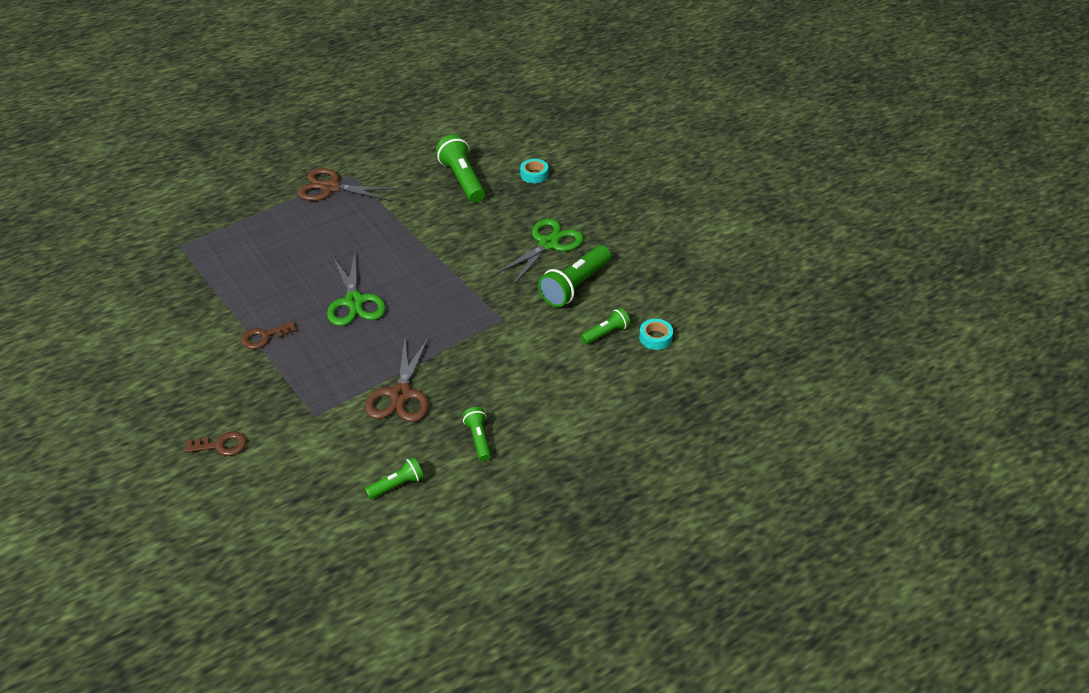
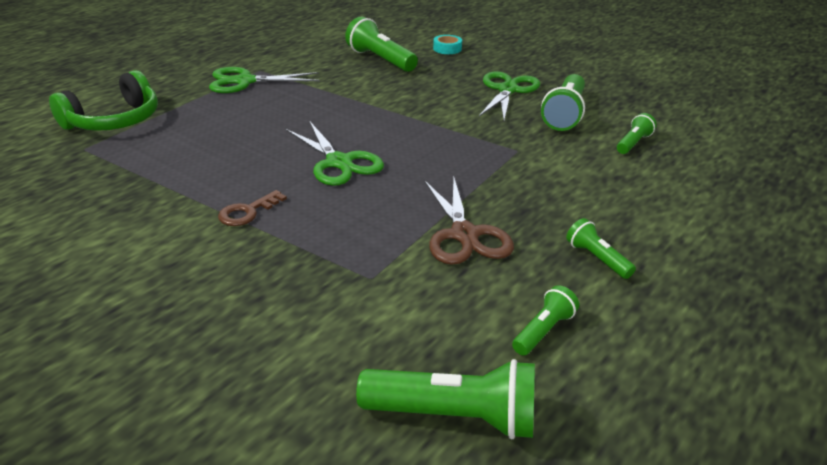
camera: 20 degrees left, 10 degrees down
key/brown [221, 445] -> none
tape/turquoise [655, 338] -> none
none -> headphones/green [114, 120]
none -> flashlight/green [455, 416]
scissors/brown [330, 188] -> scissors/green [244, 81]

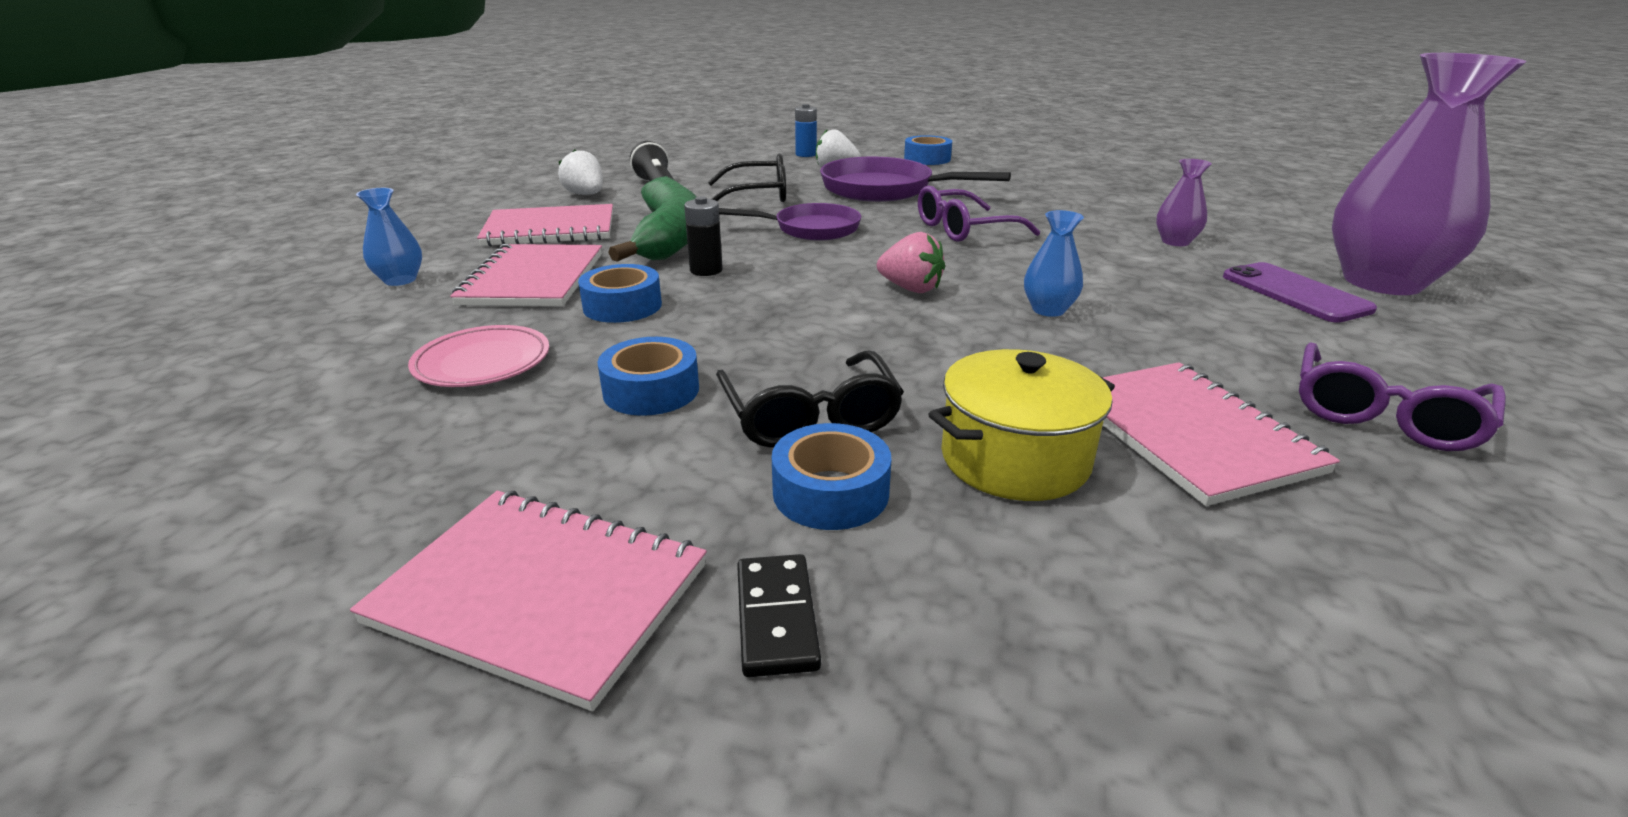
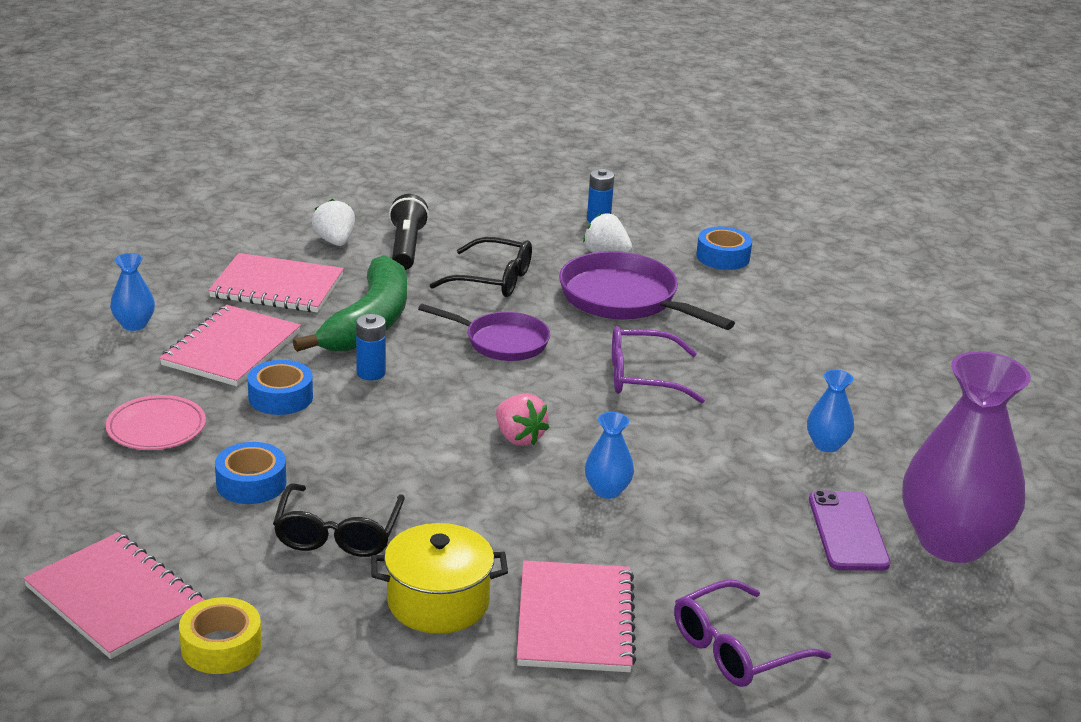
camera: 20 degrees right, 0 degrees up
tape/blue [830, 492] -> none
domino/black [777, 618] -> tape/yellow [221, 646]
battery/black [706, 270] -> battery/blue [371, 373]
vase/purple [1175, 242] -> vase/blue [827, 445]

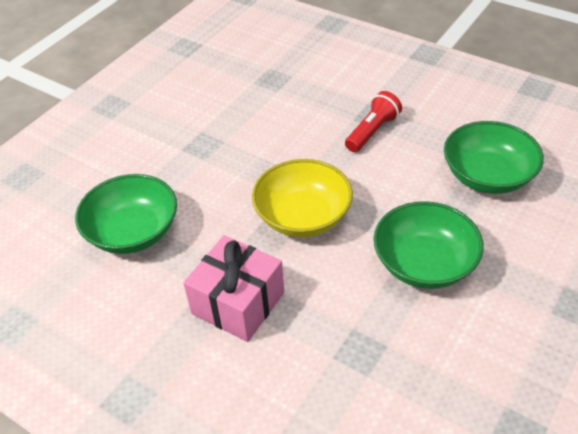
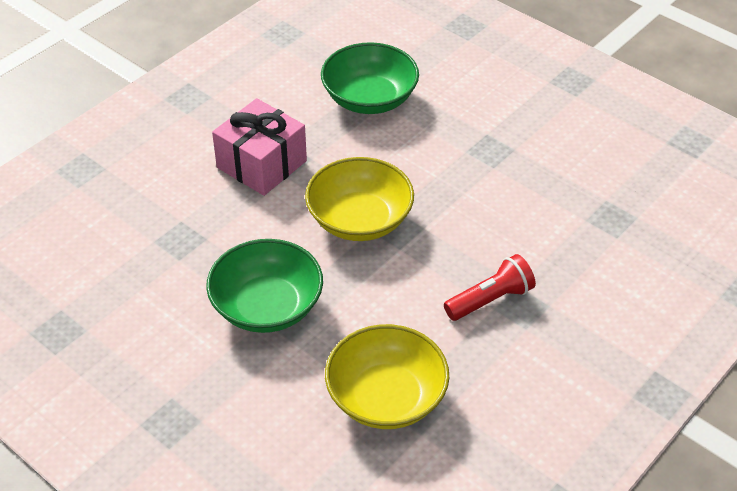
camera: 95 degrees right, 0 degrees up
bowl/green [487, 176] -> bowl/yellow [386, 397]
flashlight/red [372, 131] -> flashlight/red [490, 300], 75 degrees counterclockwise

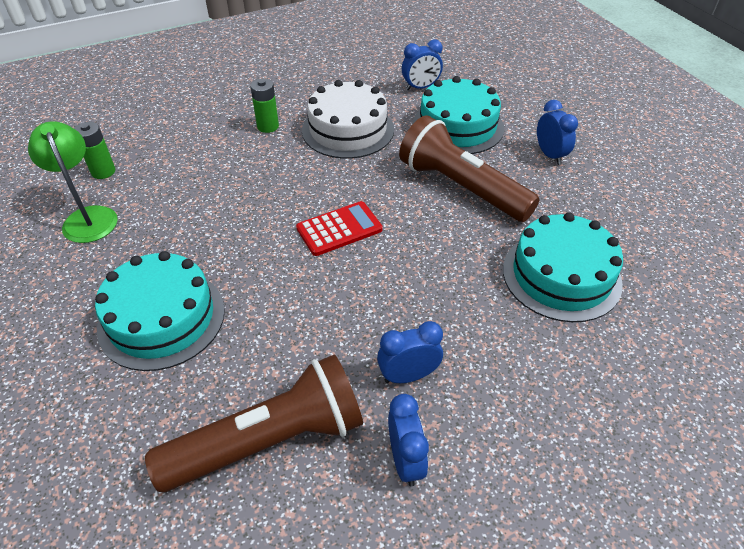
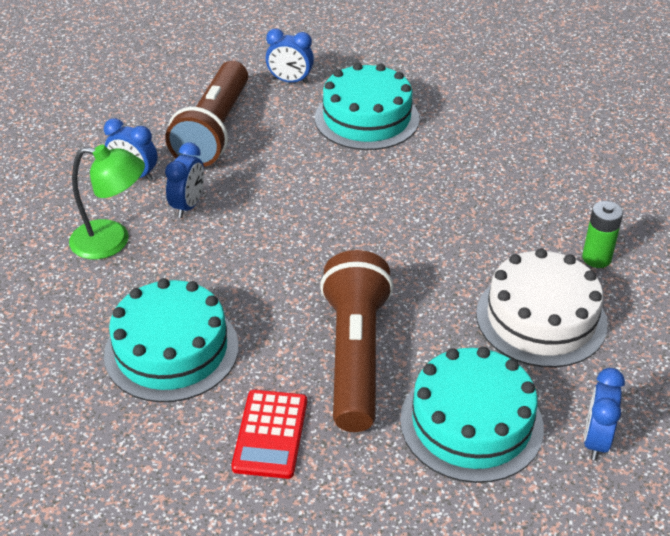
camera: 125 degrees right, 5 degrees down
battery/green [103, 171] -> none
lamp/green [88, 217] -> lamp/green [112, 241], moved
calculator/red [339, 229] -> calculator/red [270, 434], moved
clock/blue [550, 155] -> clock/blue [290, 81], moved
flashlight/brown [461, 187] -> flashlight/brown [355, 355], 75 degrees counterclockwise

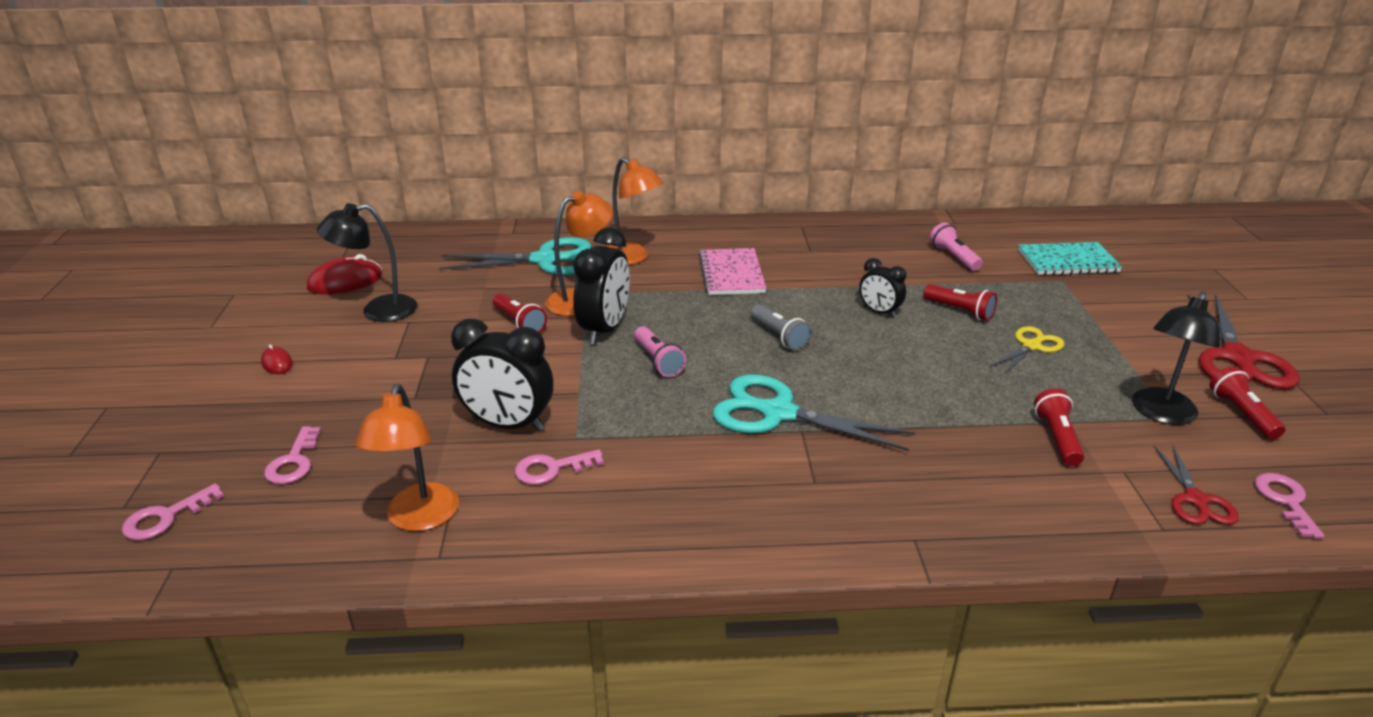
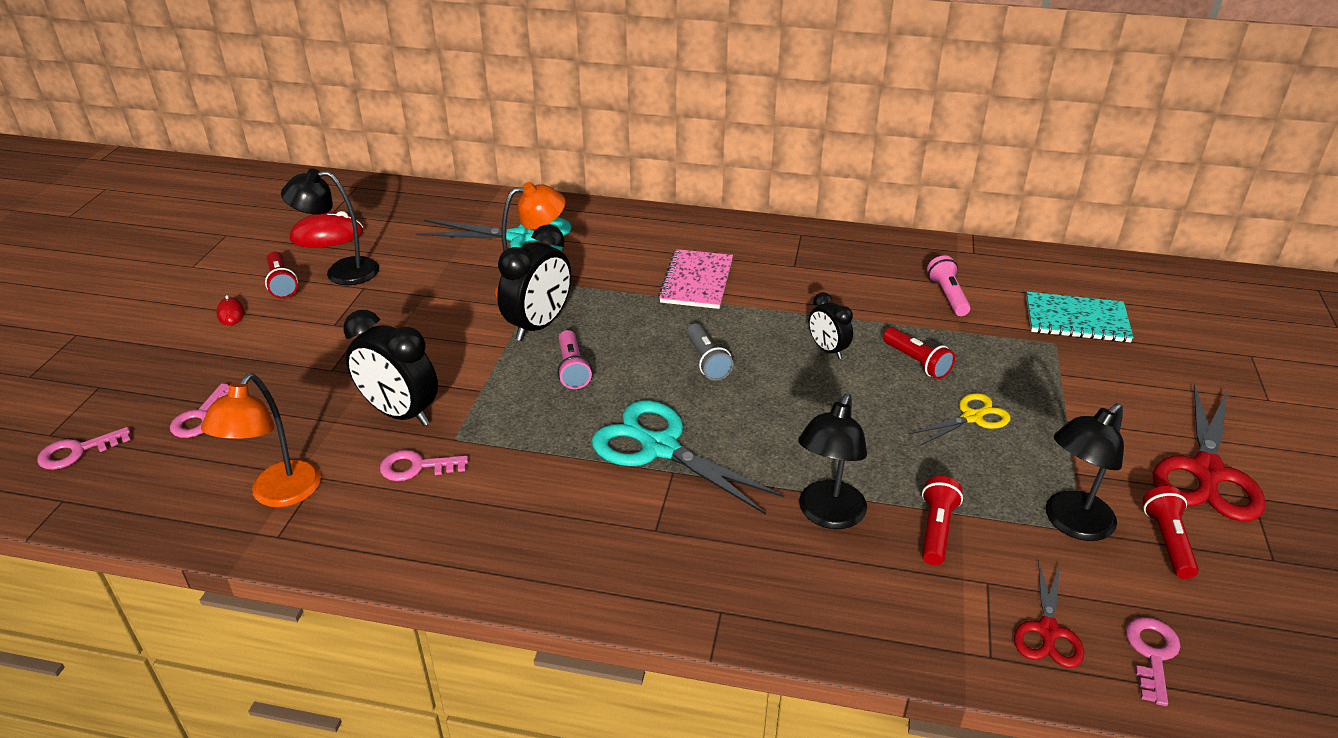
camera: 15 degrees right, 5 degrees up
lamp/orange [632, 258] -> none
none -> lamp/black [827, 515]
flashlight/red [519, 323] -> flashlight/red [282, 283], moved

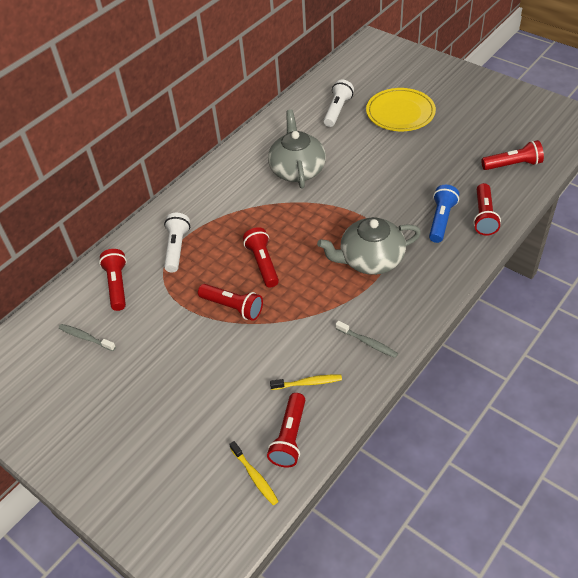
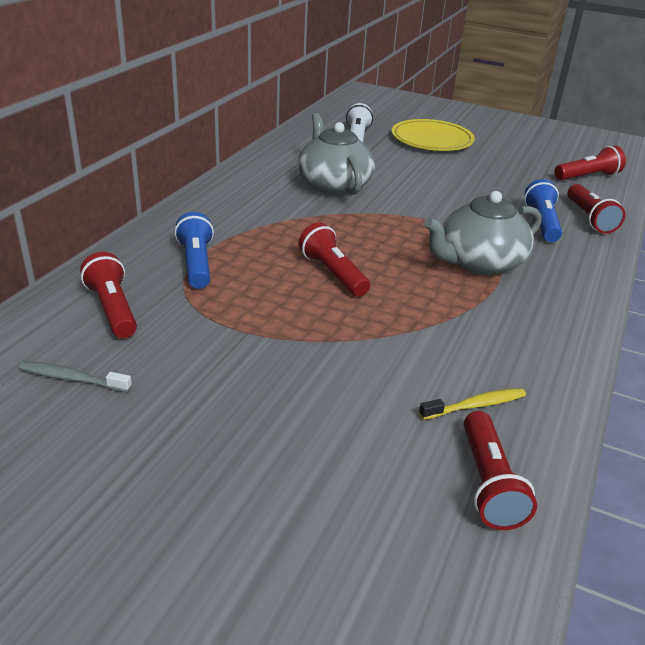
camera: 20 degrees left, 15 degrees down
flashlight/red [233, 307] -> none
toothbrush/yellow [255, 476] -> none
toothbrush/grey [367, 342] -> none
flashlight/white [176, 248] -> flashlight/blue [196, 263]

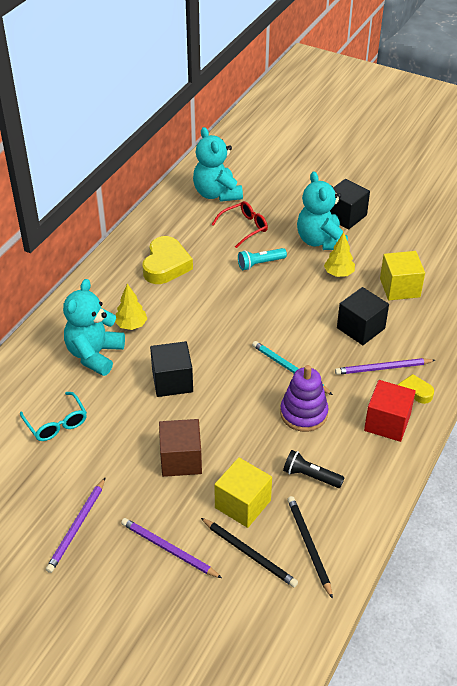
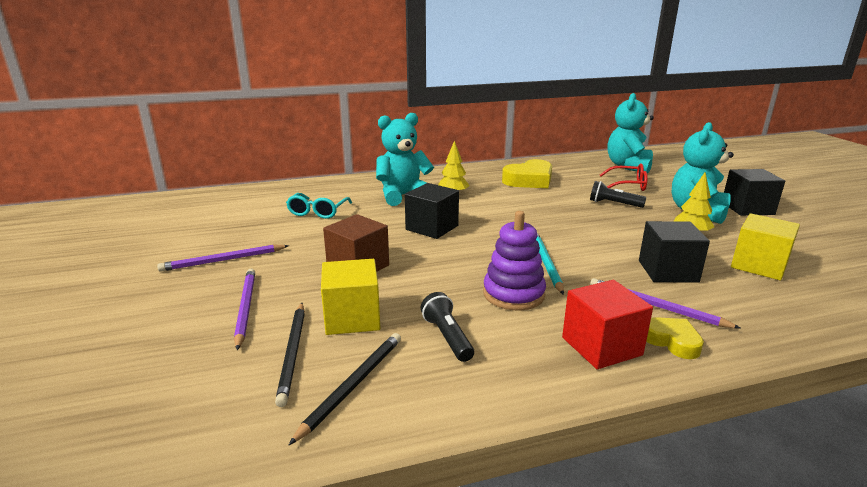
camera: 45 degrees right, 20 degrees down
flashlight/turquoise [260, 264] -> flashlight/black [614, 204]

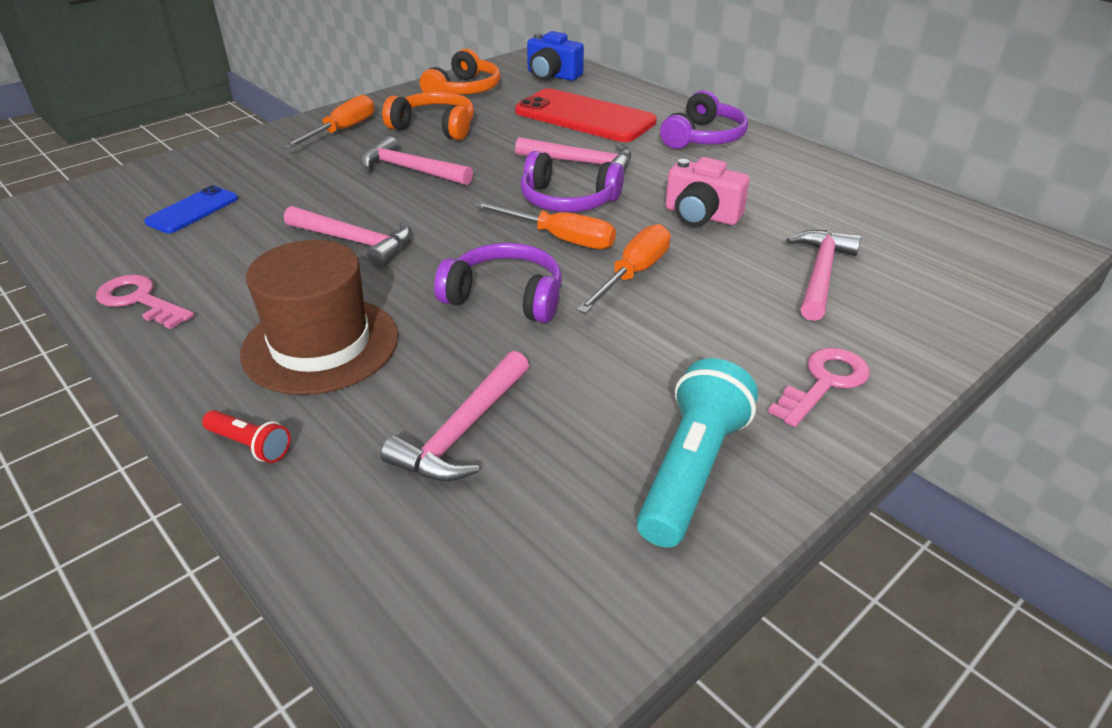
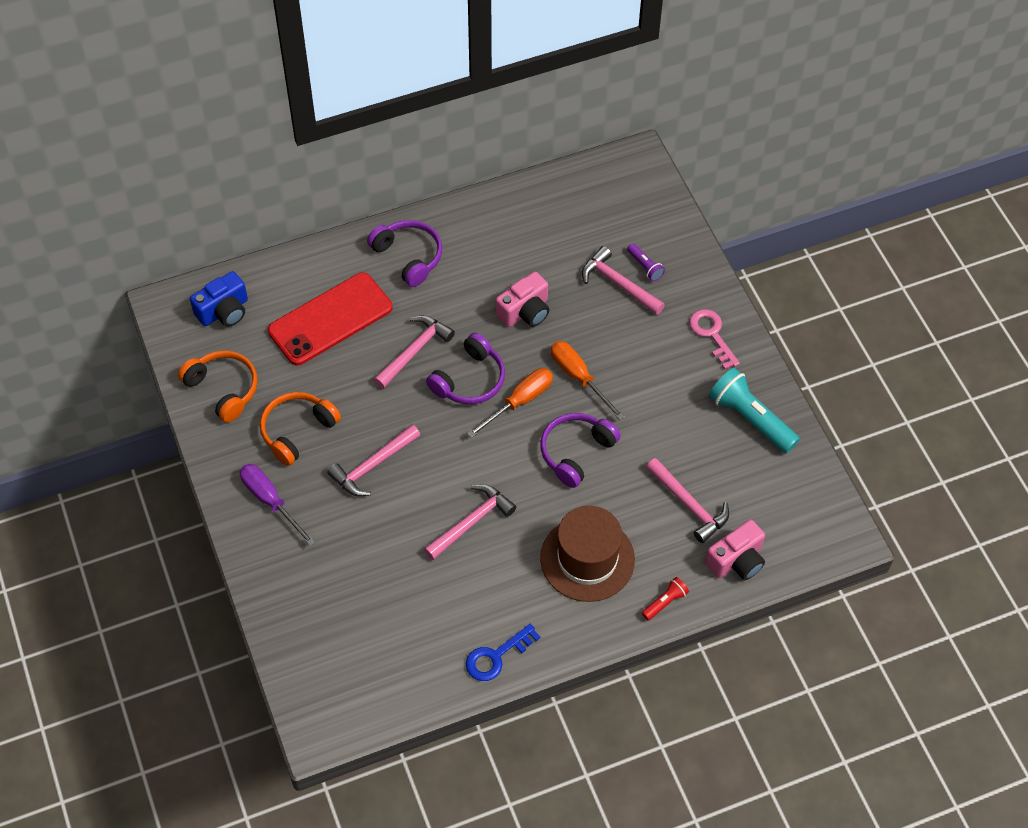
camera: 70 degrees left, 20 degrees up
phone/blue [193, 210] -> none
none -> flashlight/purple [645, 267]
none -> camera/pink [736, 560]
key/pink [140, 300] -> key/blue [496, 656]
screwdriver/orange [342, 131] -> screwdriver/purple [270, 501]

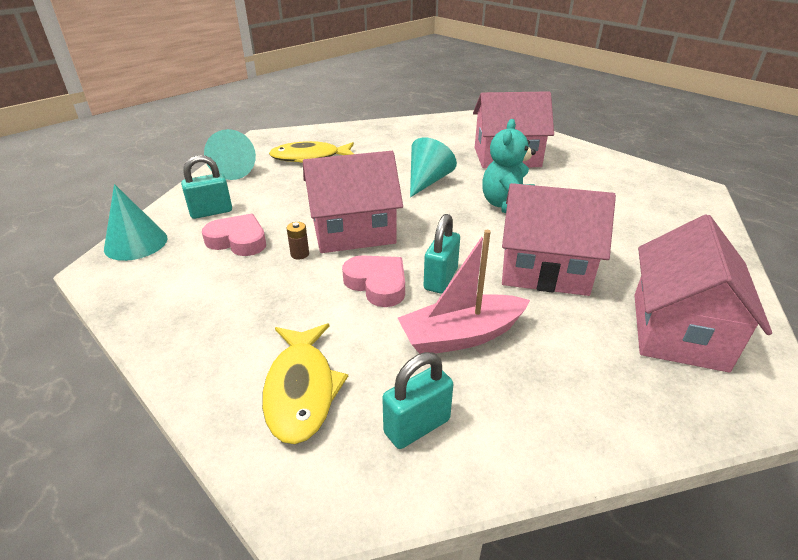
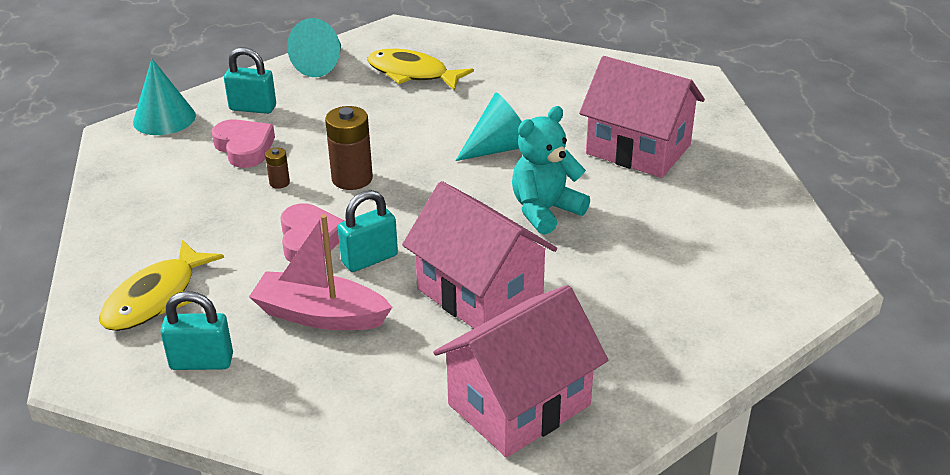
camera: 35 degrees right, 0 degrees up
house/pink [353, 232] -> battery/brown [352, 179]

